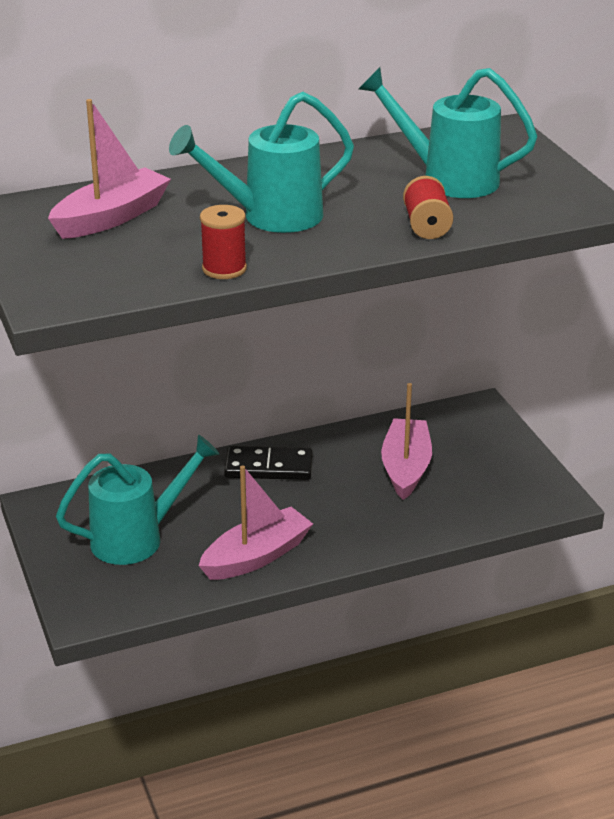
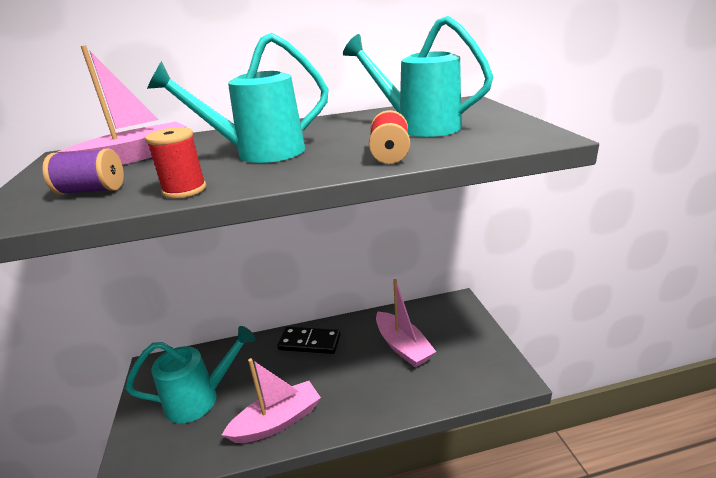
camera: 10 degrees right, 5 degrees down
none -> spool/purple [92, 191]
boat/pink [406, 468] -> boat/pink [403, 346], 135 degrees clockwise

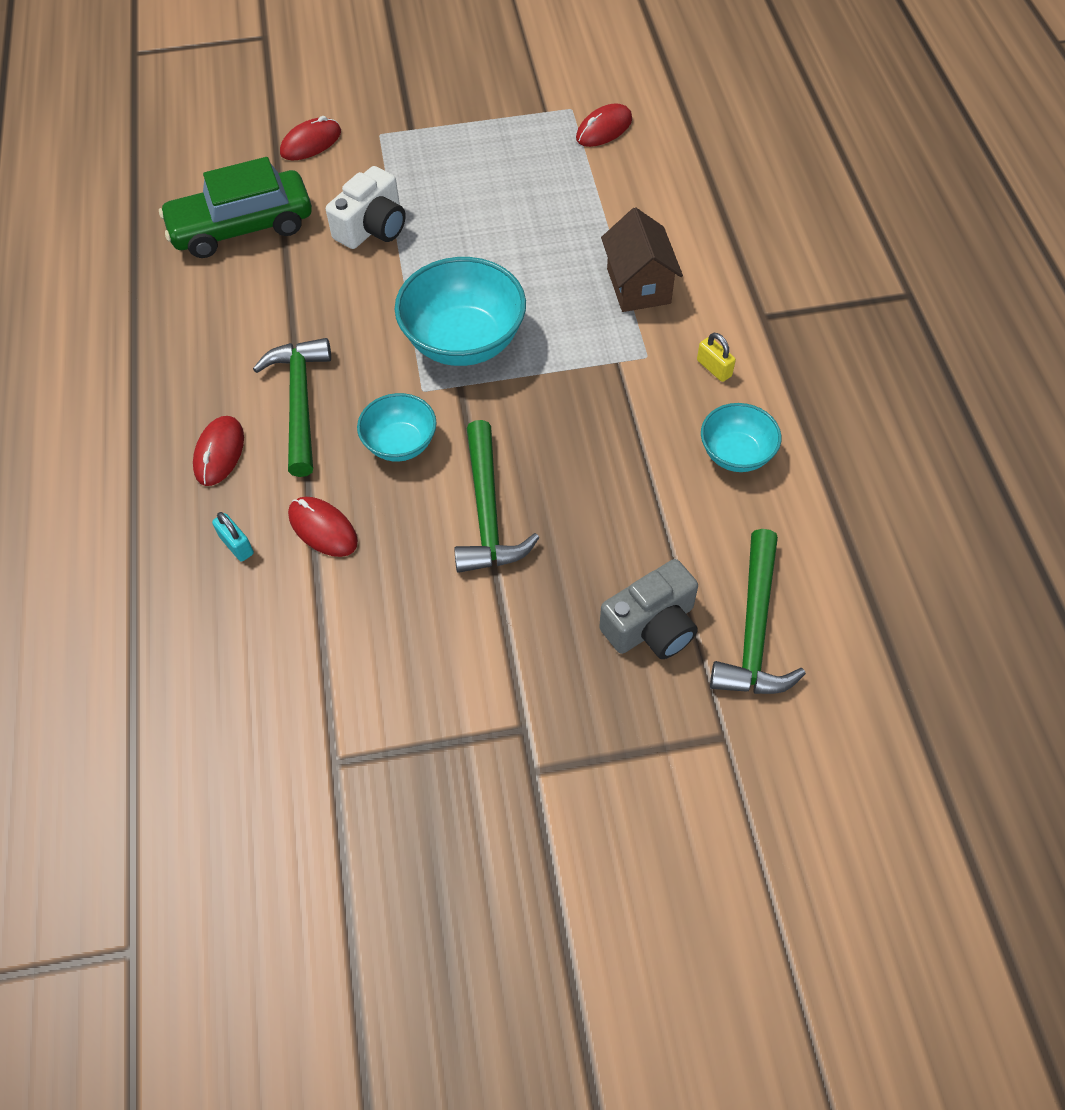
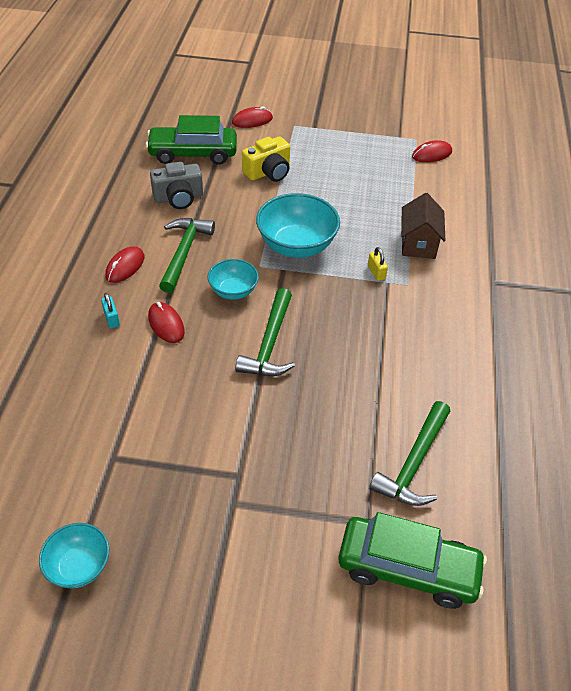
camera: 15 degrees right, 10 degrees down
none -> car/green [408, 568]
camera/grey [652, 626] -> camera/grey [178, 198], moved
padlock/yellow [714, 368] -> padlock/yellow [376, 272], moved
bowl/turquoise [736, 454] -> bowl/turquoise [79, 566], moved
camera/white [372, 227] -> camera/yellow [268, 172]

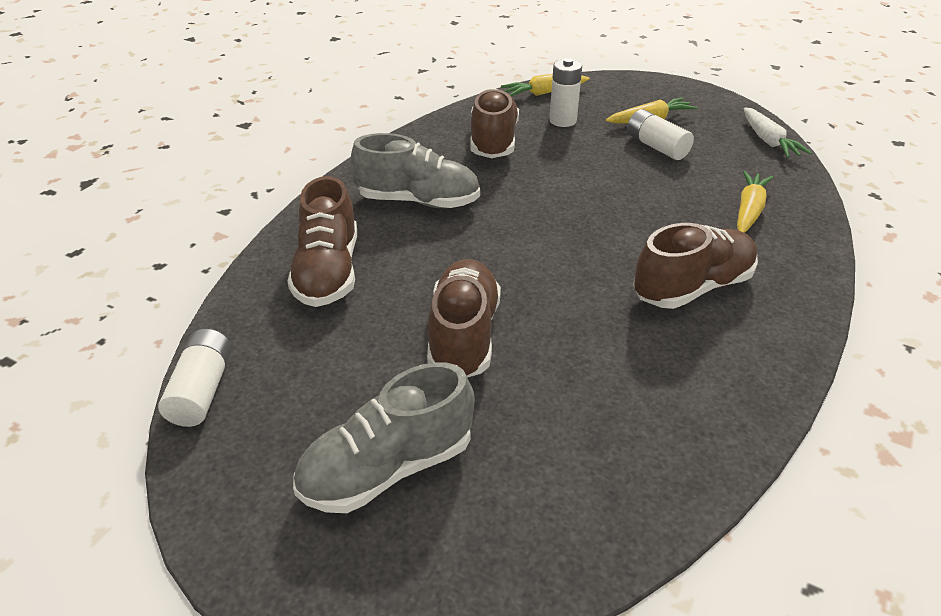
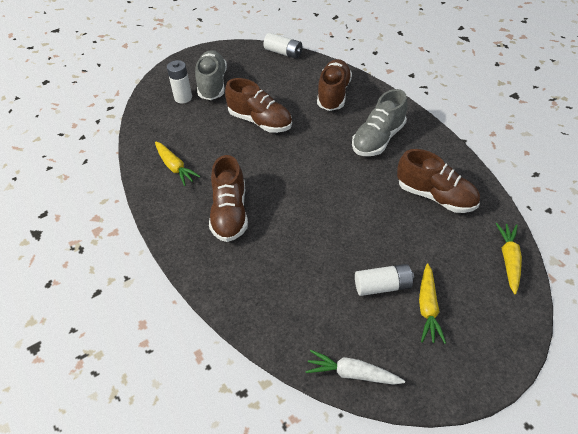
camera: 120 degrees right, 10 degrees up
battery/white [562, 121] -> battery/white [183, 98], moved
carrot/yellow [749, 210] -> carrot/yellow [175, 167], moved
shoe/brown [328, 272] -> shoe/brown [333, 94], 75 degrees clockwise

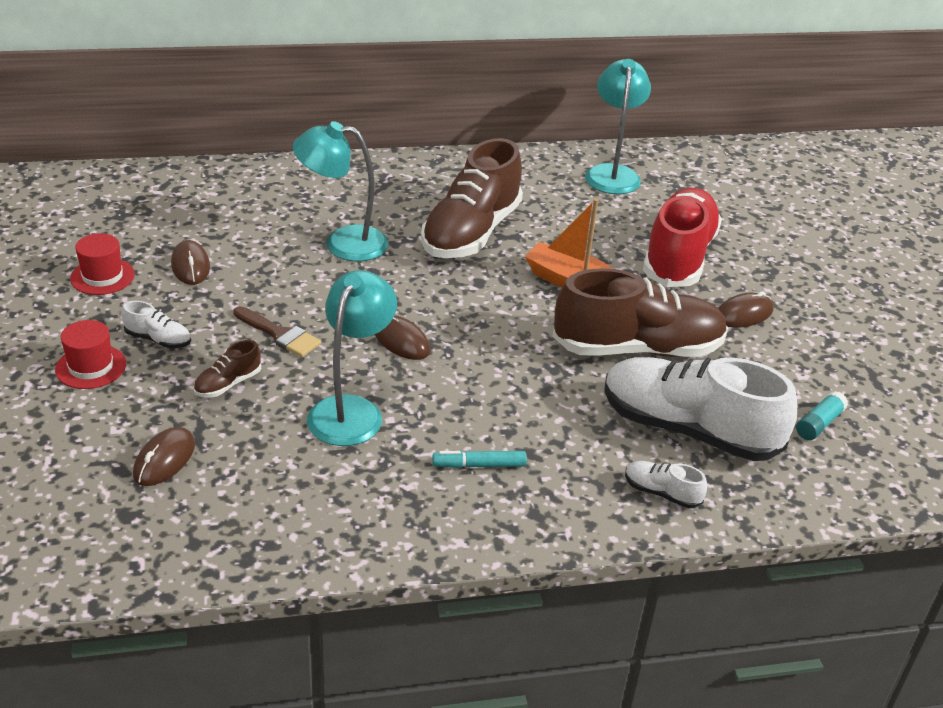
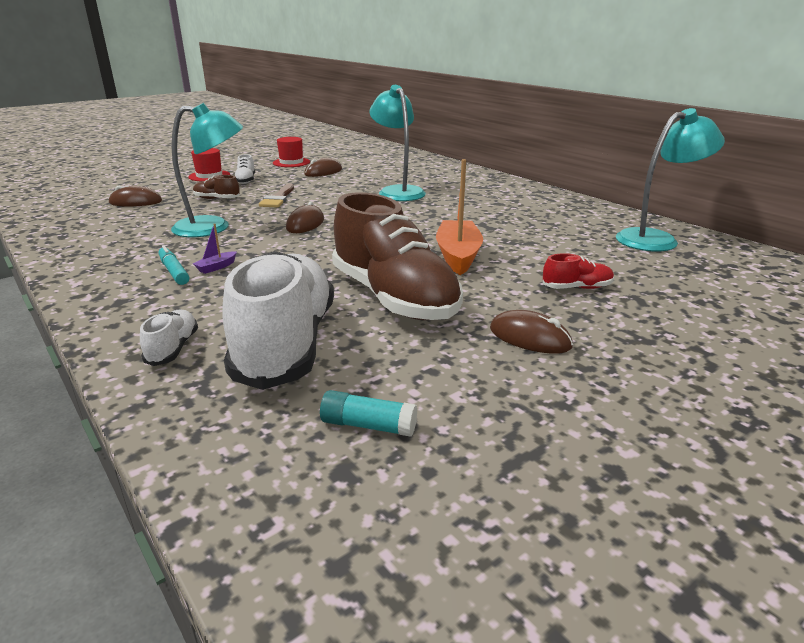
camera: 65 degrees right, 10 degrees down
shoe/brown [471, 233] -> none
none -> boat/purple [216, 267]
shoe/red [678, 257] -> shoe/red [577, 288], x0.41

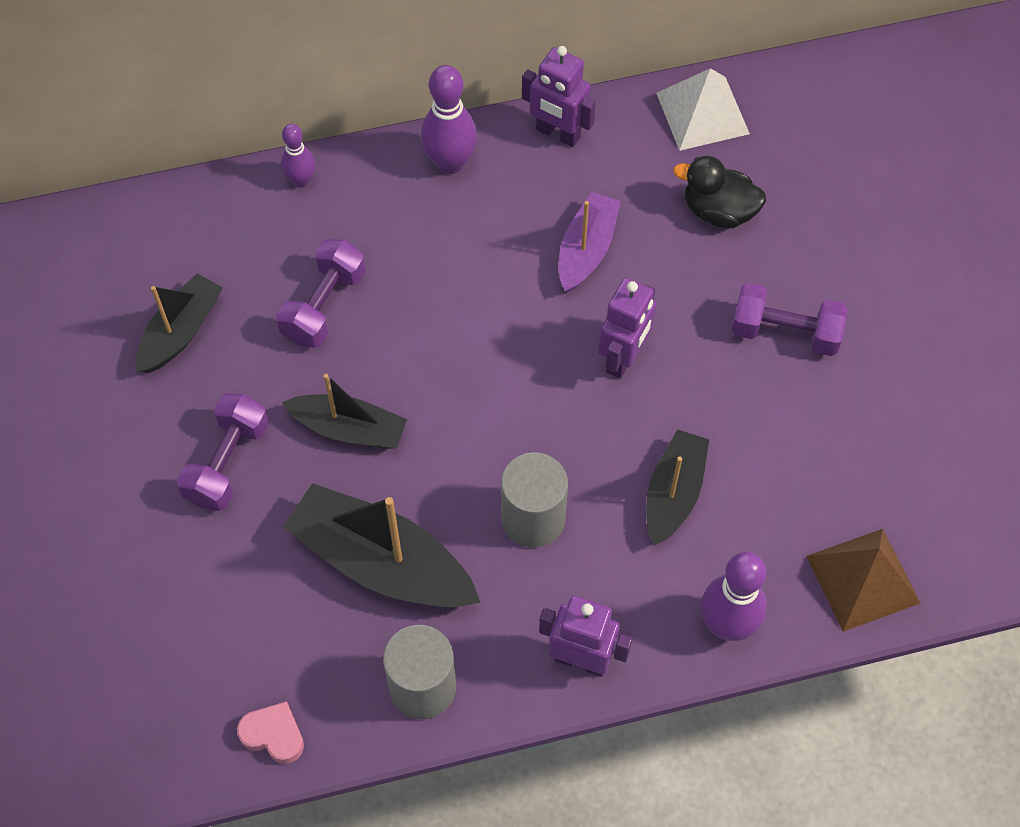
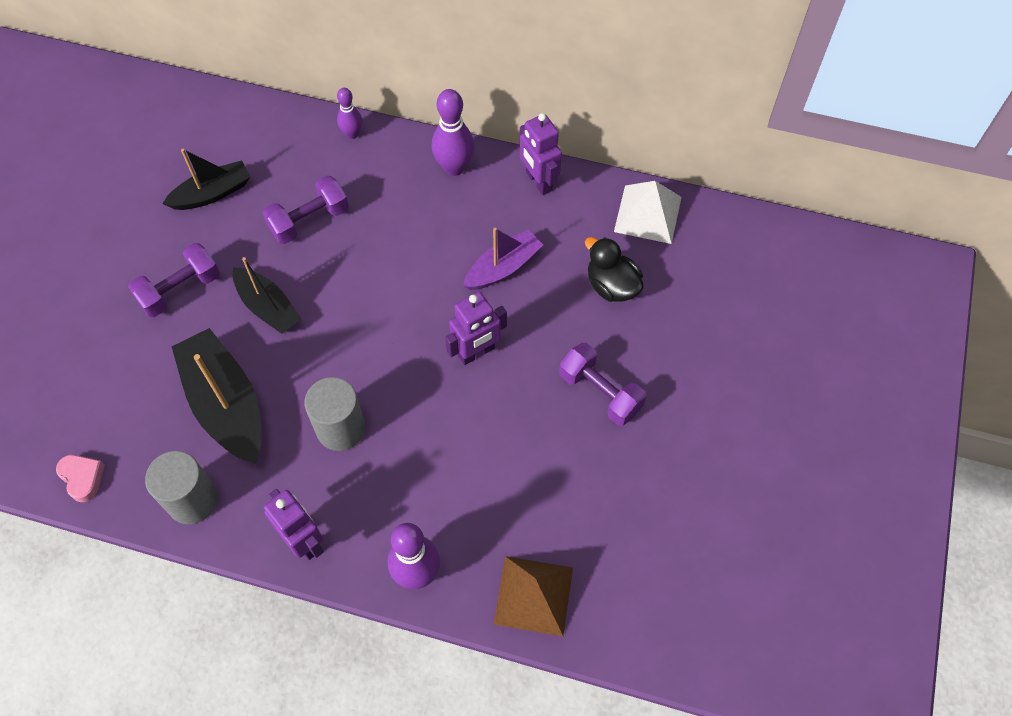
camera: 30 degrees right, 0 degrees up
boat/black [673, 493] -> none

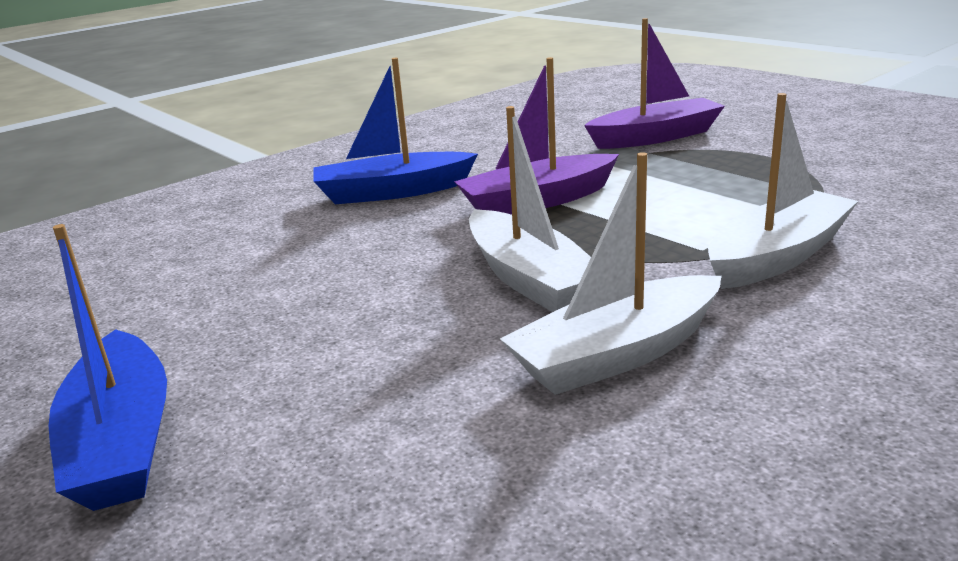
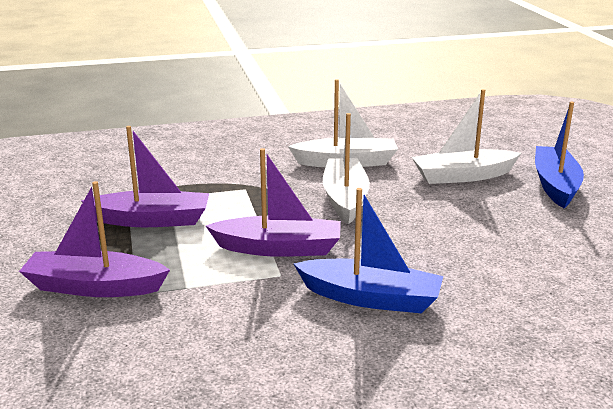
camera: 155 degrees left, 0 degrees up
none -> boat/purple [152, 220]
boat/white [778, 256] -> boat/white [463, 176], moved

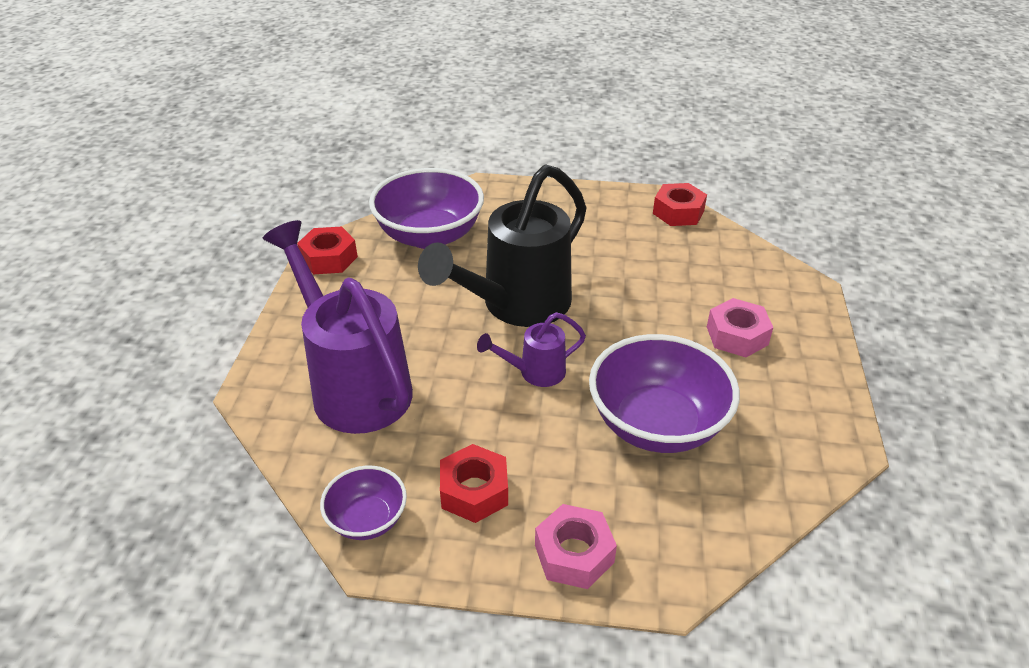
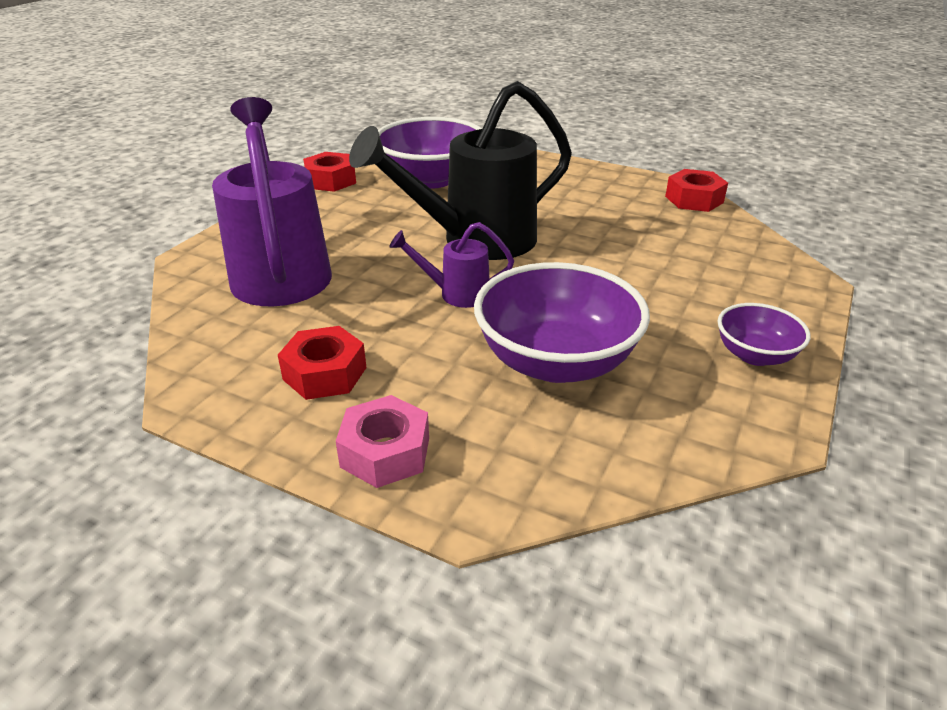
camera: 20 degrees right, 5 degrees down
nut/pink [737, 336] -> none
bowl/purple [367, 519] -> bowl/purple [755, 355], moved

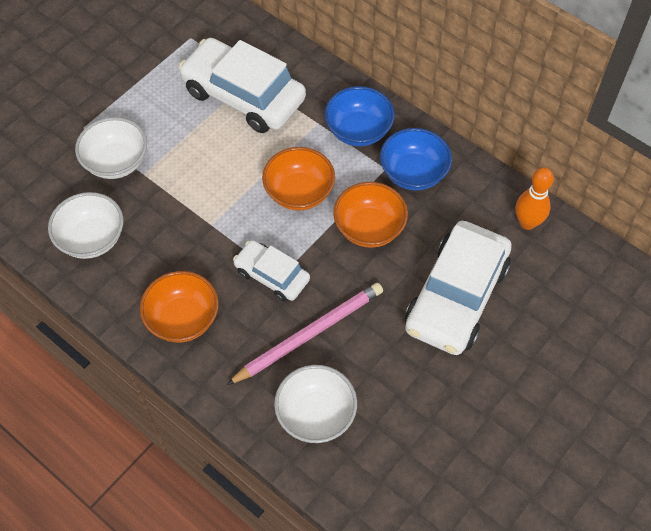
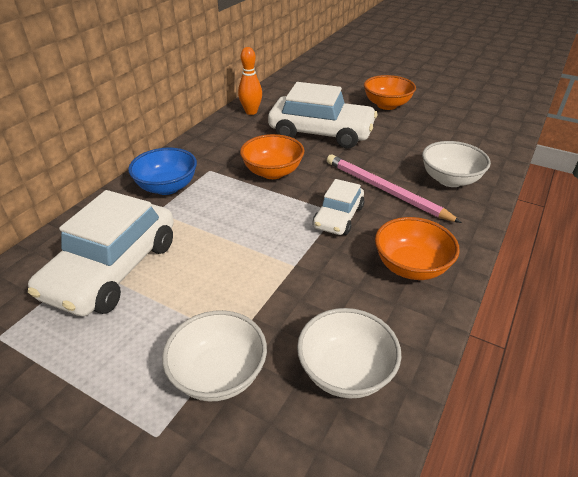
camera: 100 degrees left, 20 degrees down
bowl/blue [413, 173] -> none
bowl/orange [299, 192] -> bowl/orange [387, 105], moved

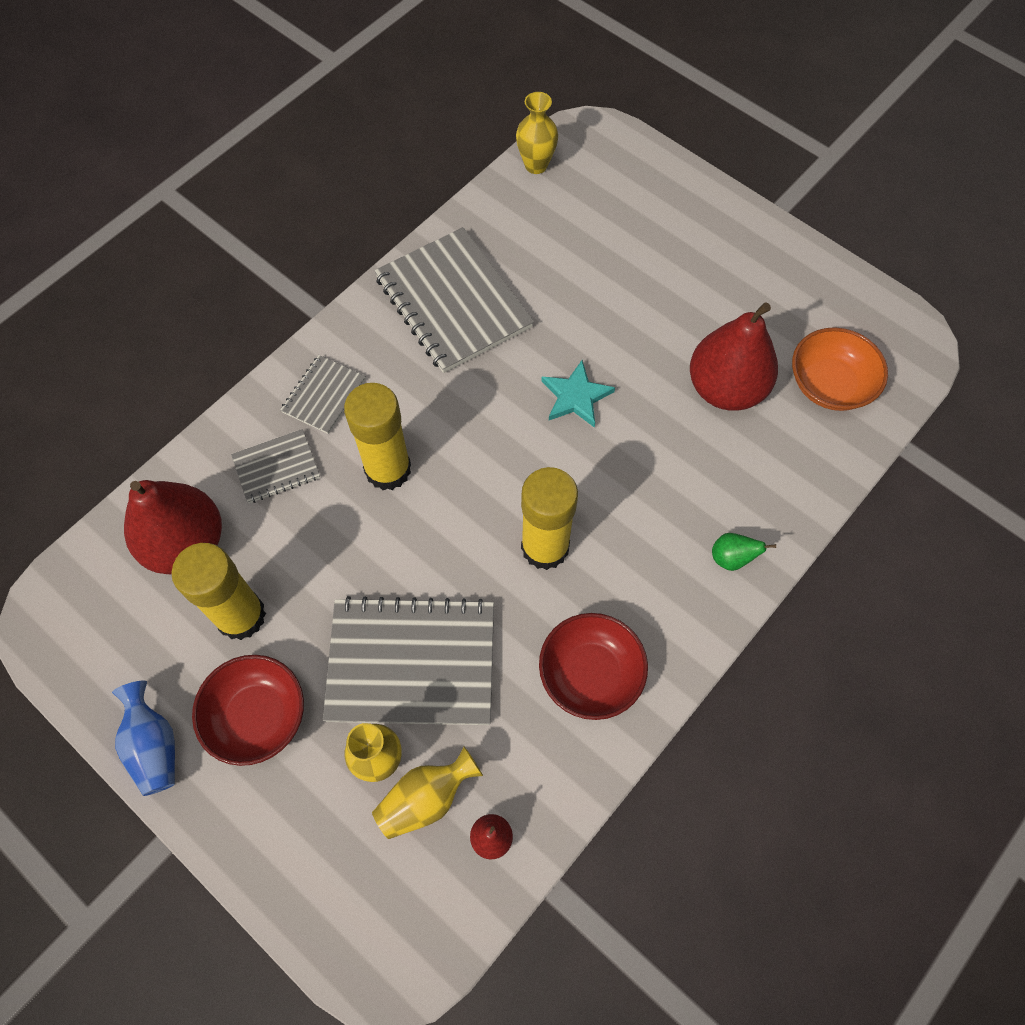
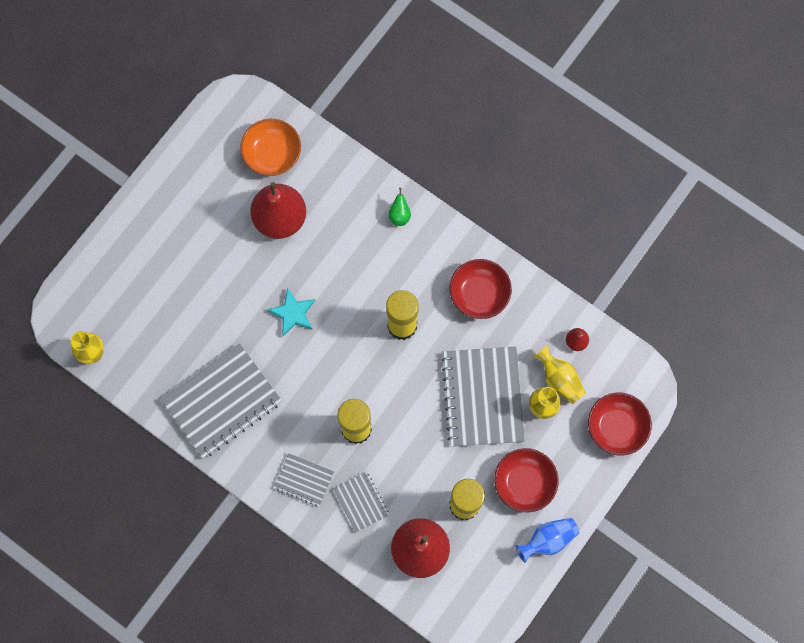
camera: 95 degrees left, 10 degrees up
none -> bowl/red [616, 427]

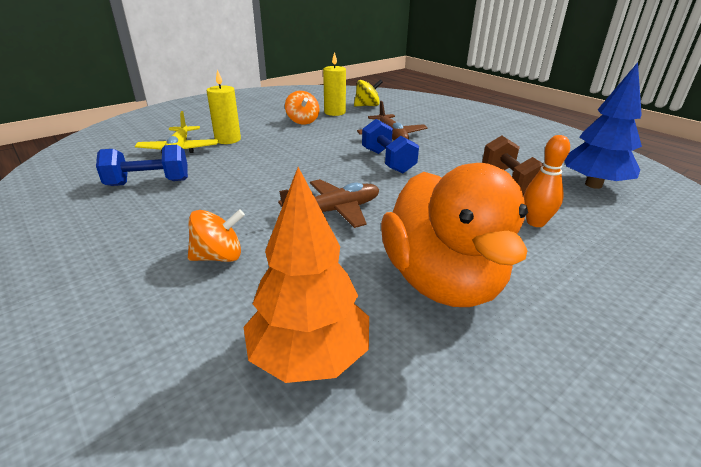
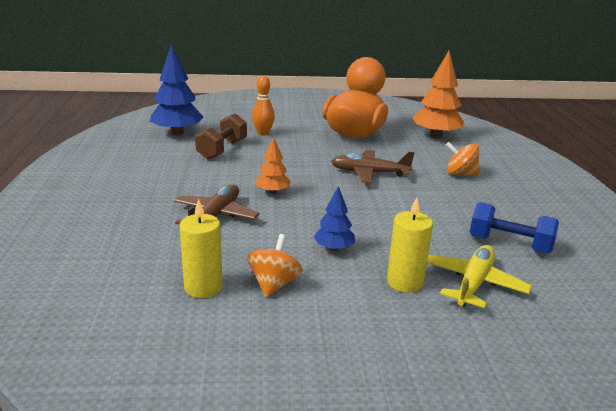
camera: 145 degrees left, 5 degrees down
spinning top/yellow [367, 106] -> none
none -> tree/blue [334, 248]
dumbbell/blue [387, 161] -> tree/orange [272, 192]

